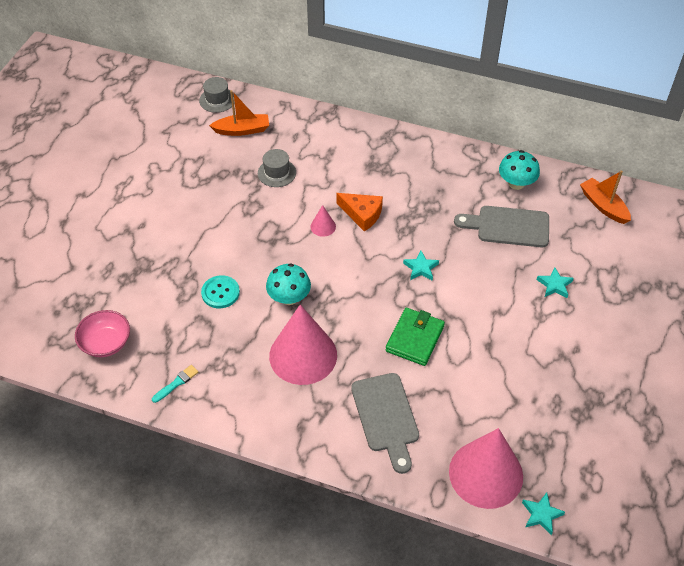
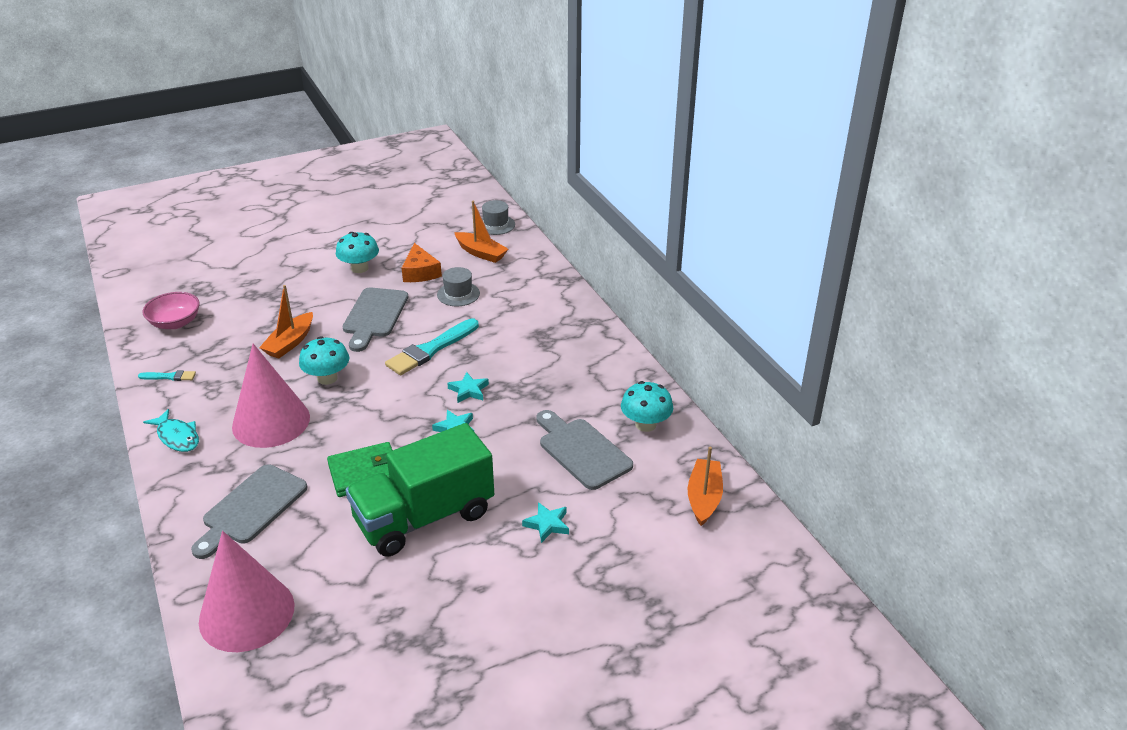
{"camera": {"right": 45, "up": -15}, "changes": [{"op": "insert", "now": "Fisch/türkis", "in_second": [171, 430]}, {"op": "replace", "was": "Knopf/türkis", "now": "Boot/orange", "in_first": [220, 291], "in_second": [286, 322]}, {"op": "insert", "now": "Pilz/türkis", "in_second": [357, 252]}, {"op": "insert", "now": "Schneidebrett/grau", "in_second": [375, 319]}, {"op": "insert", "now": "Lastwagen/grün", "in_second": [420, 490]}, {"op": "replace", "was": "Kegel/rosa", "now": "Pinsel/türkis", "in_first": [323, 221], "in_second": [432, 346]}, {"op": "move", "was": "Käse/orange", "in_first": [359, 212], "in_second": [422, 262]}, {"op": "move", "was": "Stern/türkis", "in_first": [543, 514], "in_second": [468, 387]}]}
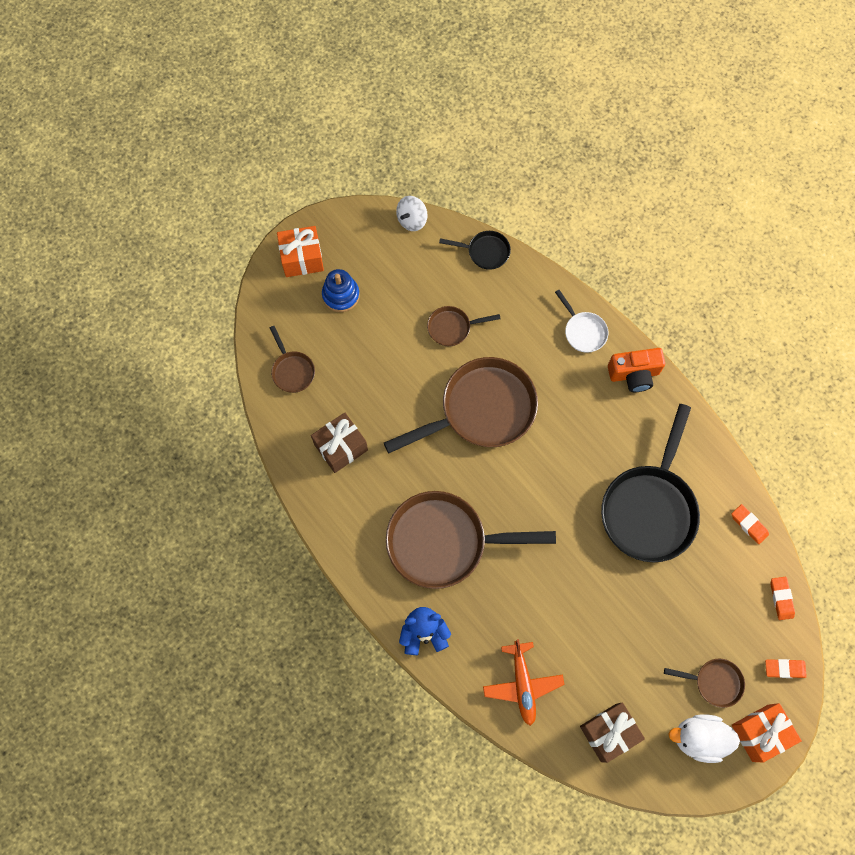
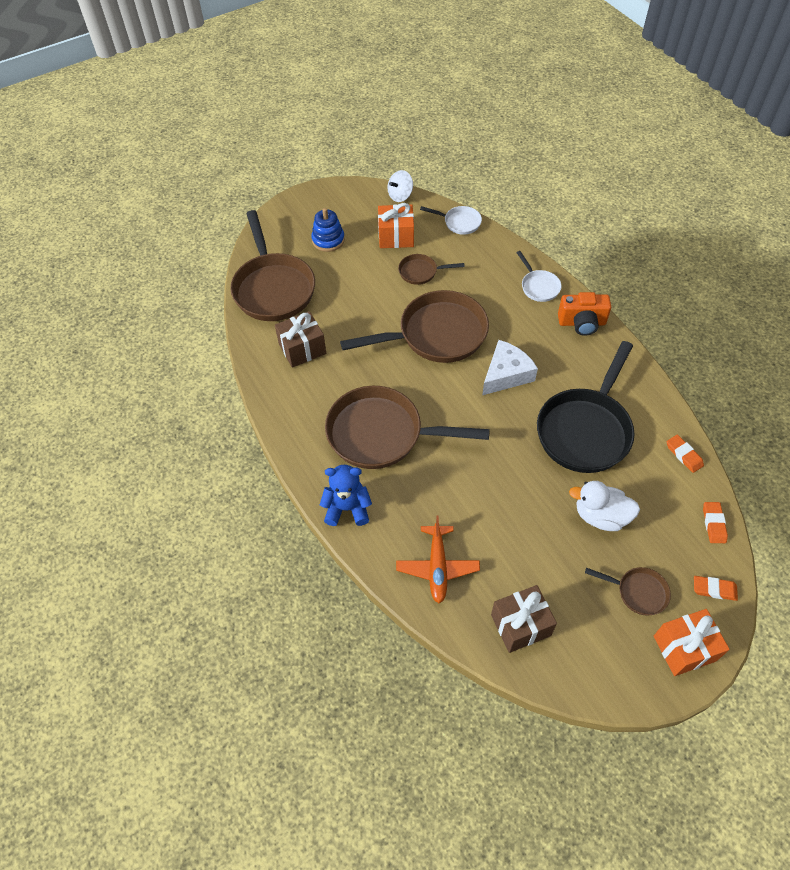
{"camera": {"right": 10, "up": -15}, "changes": [{"op": "resize", "was": "Pfanne/braun", "in_first": [292, 359], "in_second": [272, 265], "ratio": 2.14}, {"op": "move", "was": "Geschenk/orange", "in_first": [300, 251], "in_second": [396, 225]}, {"op": "recolor", "was": "Pfanne/schwarz", "now": "Pfanne/weiß", "in_first": [475, 250], "in_second": [451, 220]}, {"op": "insert", "now": "Käse/weiß", "in_second": [510, 367]}, {"op": "move", "was": "Ente/weiß", "in_first": [704, 738], "in_second": [604, 506]}]}
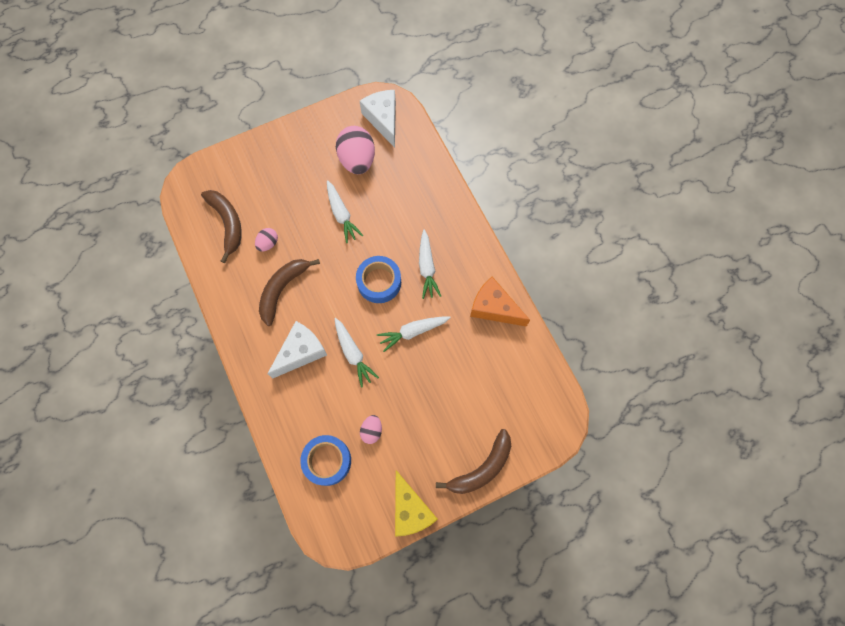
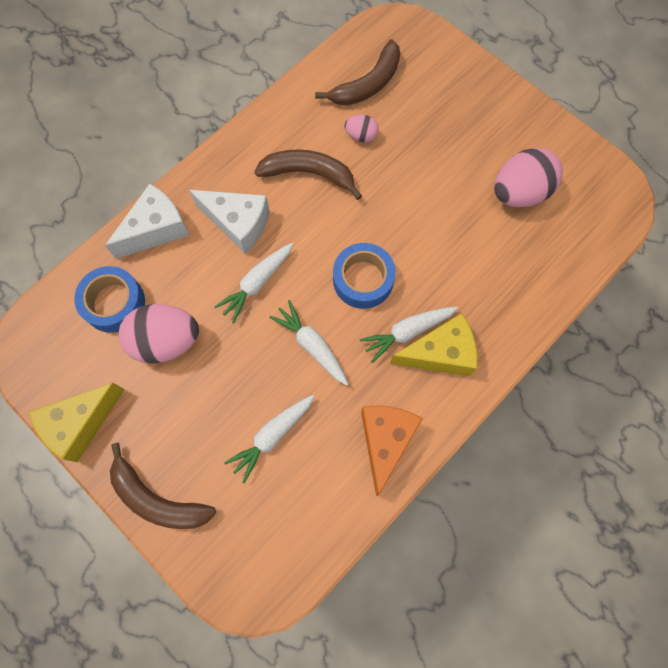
{"camera": {"right": 70, "up": 0}, "changes": [{"op": "move", "was": "Käse/weiß", "in_first": [378, 119], "in_second": [147, 221]}, {"op": "resize", "was": "Ei/rosa", "in_first": [371, 429], "in_second": [159, 334], "ratio": 2.01}, {"op": "move", "was": "Karotte/weiß", "in_first": [345, 211], "in_second": [269, 439]}, {"op": "insert", "now": "Käse/gelb", "in_second": [434, 344]}]}
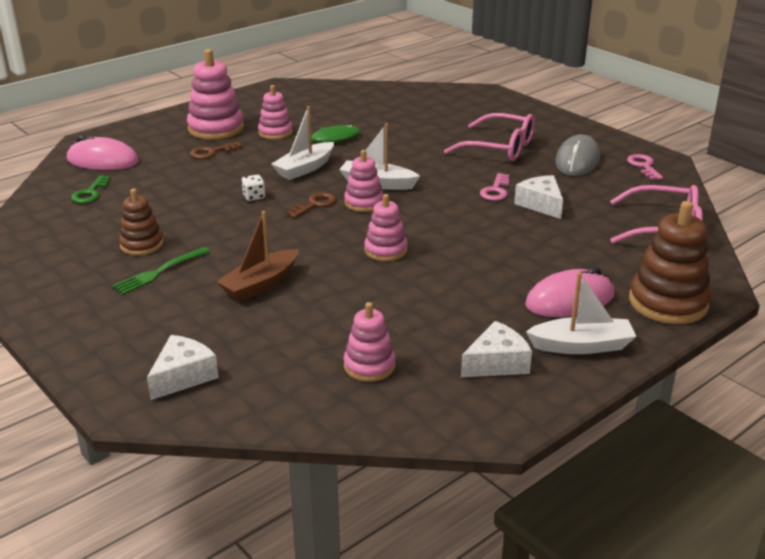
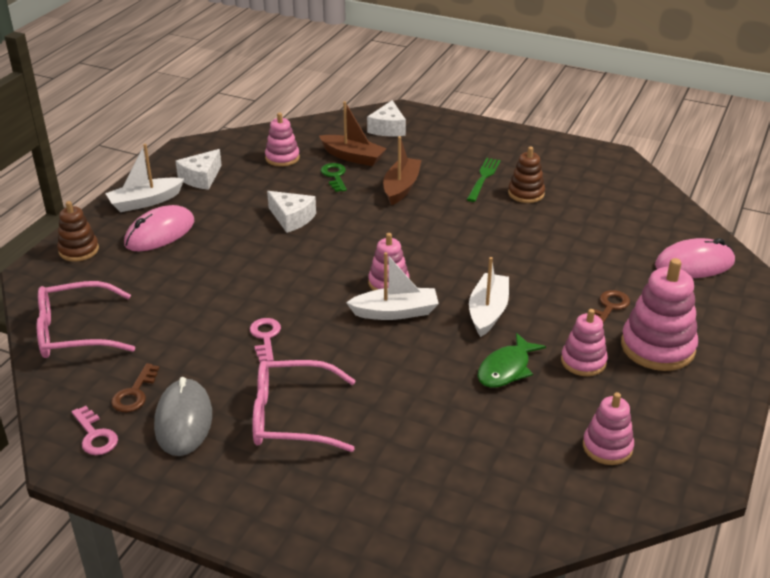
{"camera": {"right": 155, "up": 5}, "changes": [{"op": "resize", "was": "Stapelspielzeug/braun", "in_first": [670, 262], "in_second": [78, 231], "ratio": 0.61}, {"op": "move", "was": "Schlüssel/braun", "in_first": [311, 205], "in_second": [135, 387]}, {"op": "move", "was": "Käse/weiß", "in_first": [538, 197], "in_second": [291, 212]}, {"op": "insert", "now": "Boot/braun", "in_second": [353, 133]}, {"op": "move", "was": "Schlüssel/grün", "in_first": [91, 189], "in_second": [334, 177]}, {"op": "move", "was": "Stapelspielzeug/rosa", "in_first": [385, 227], "in_second": [608, 428]}, {"op": "delete", "was": "Spielwürfel/weiß", "in_first": [253, 188]}]}
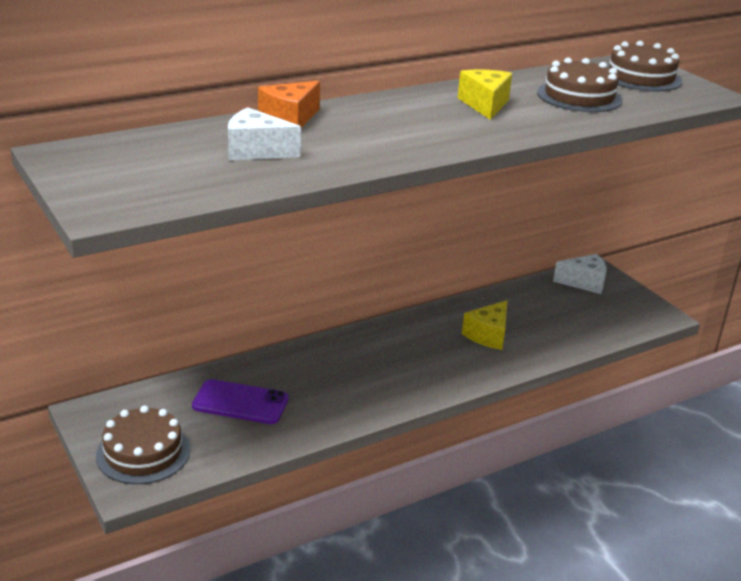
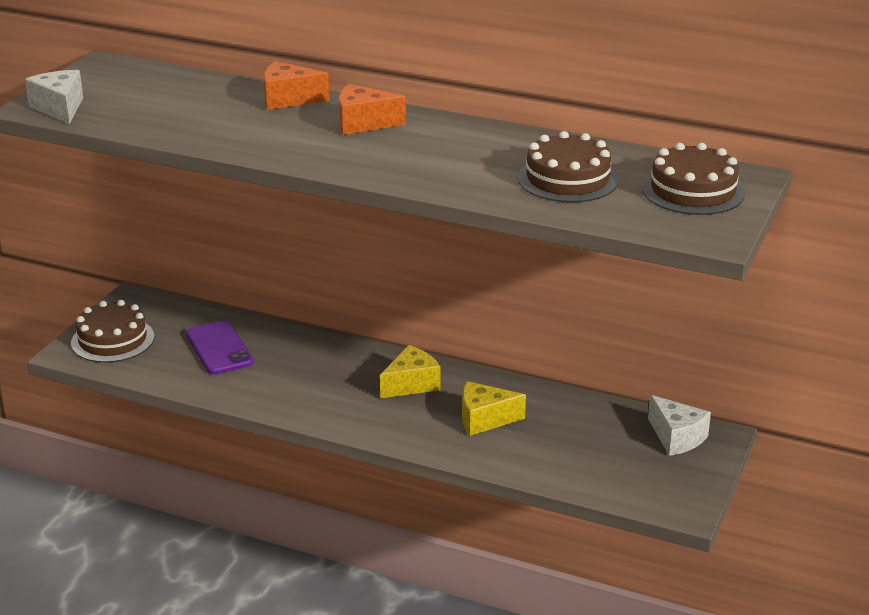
{"camera": {"right": 55, "up": 0}, "changes": [{"op": "move", "was": "Käse/weiß", "in_first": [264, 134], "in_second": [54, 97]}, {"op": "insert", "now": "Käse/orange", "in_second": [372, 109]}, {"op": "move", "was": "Käse/gelb", "in_first": [485, 94], "in_second": [410, 371]}]}
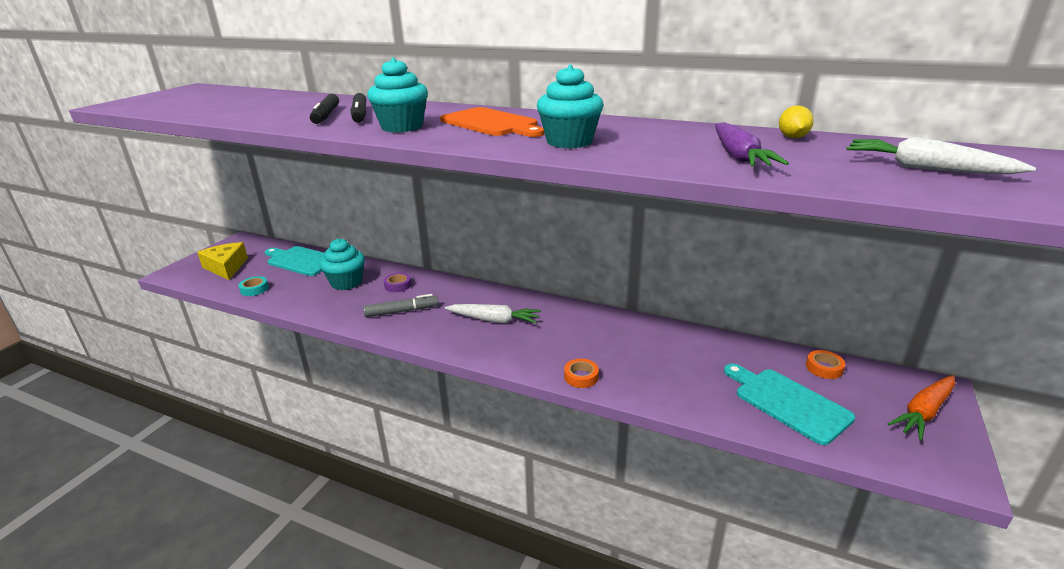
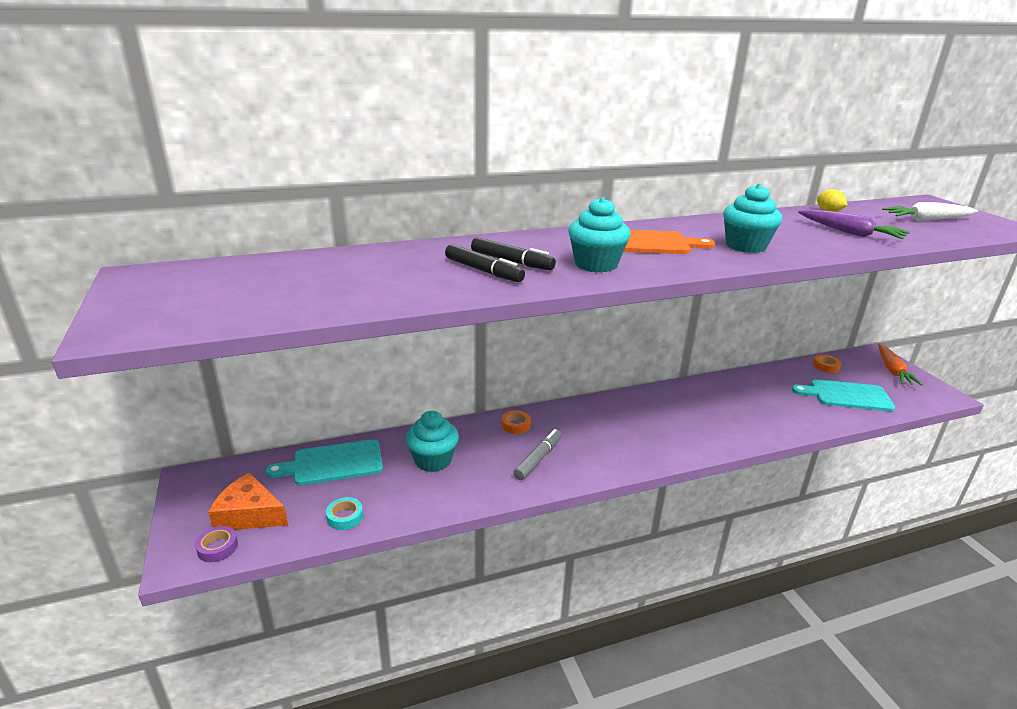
{"camera": {"right": -45, "up": 0}, "changes": [{"op": "move", "was": "Klebeband/lila", "in_first": [398, 282], "in_second": [216, 544]}, {"op": "recolor", "was": "Käse/gelb", "now": "Käse/orange", "in_first": [222, 261], "in_second": [248, 501]}, {"op": "move", "was": "Klebeband/orange", "in_first": [581, 373], "in_second": [516, 422]}, {"op": "delete", "was": "Karotte/weiß", "in_first": [493, 313]}]}
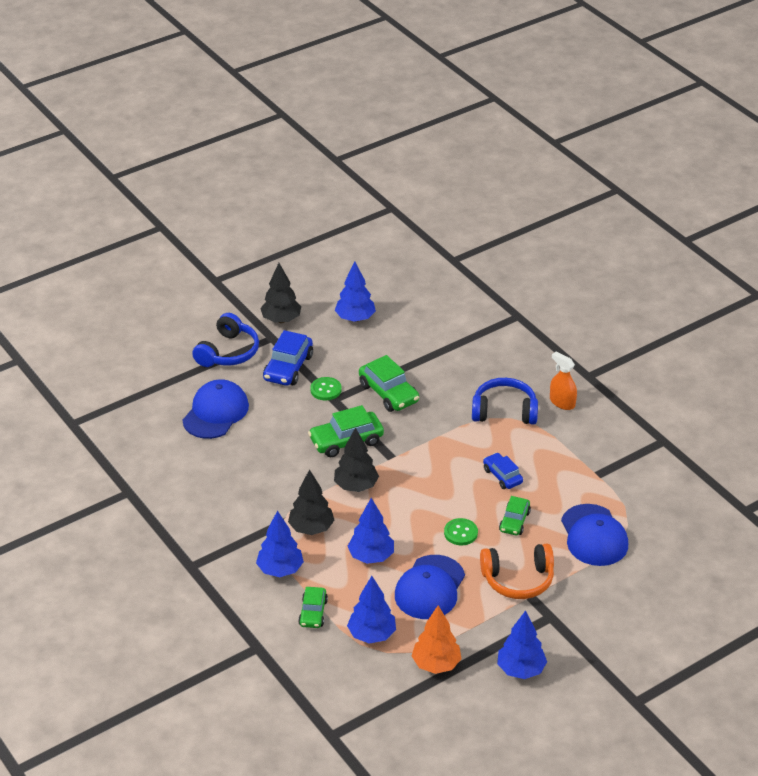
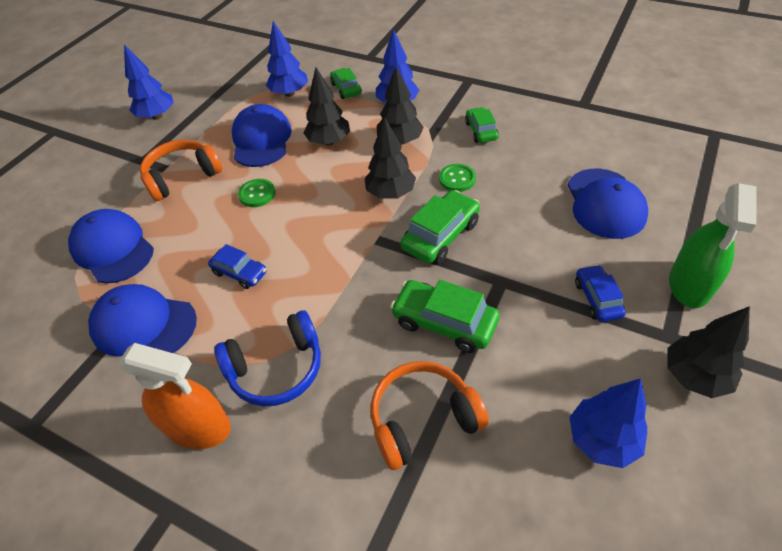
{"camera": {"right": 155, "up": 10}, "changes": [{"op": "insert", "now": "Kappe/blau", "in_second": [142, 320]}, {"op": "resize", "was": "Sprühflasche/orange", "in_first": [563, 381], "in_second": [174, 396], "ratio": 1.53}, {"op": "recolor", "was": "Baum/blau", "now": "Baum/schwarz", "in_first": [371, 531], "in_second": [326, 107]}, {"op": "insert", "now": "Kopfhörer/orange", "in_second": [430, 415]}, {"op": "move", "was": "Knopf/grün", "in_first": [326, 388], "in_second": [457, 178]}, {"op": "move", "was": "Auto/grün", "in_first": [515, 515], "in_second": [482, 125]}, {"op": "resize", "was": "Auto/blau", "in_first": [288, 358], "in_second": [600, 293], "ratio": 0.63}, {"op": "replace", "was": "Kopfhörer/blau", "now": "Sprühflasche/grün", "in_first": [225, 340], "in_second": [713, 245]}, {"op": "delete", "was": "Baum/orange", "in_first": [436, 639]}]}
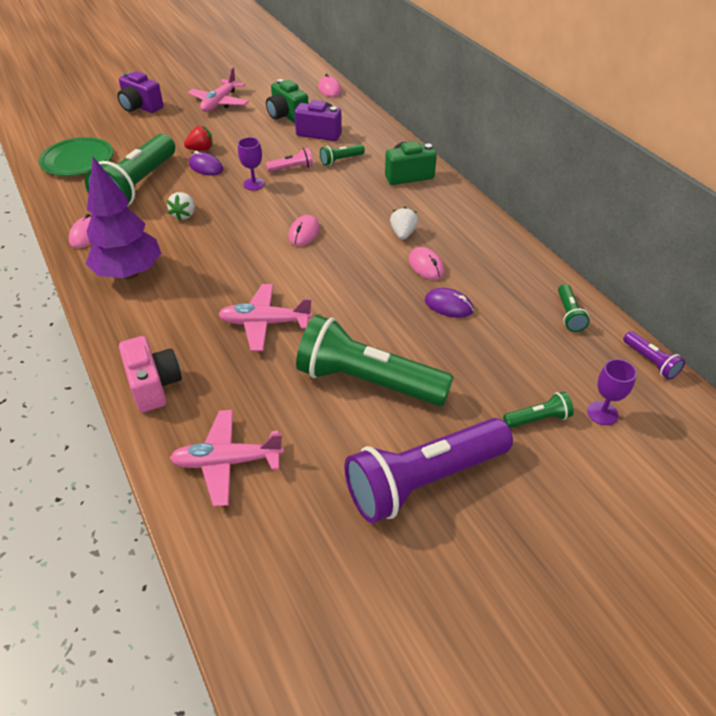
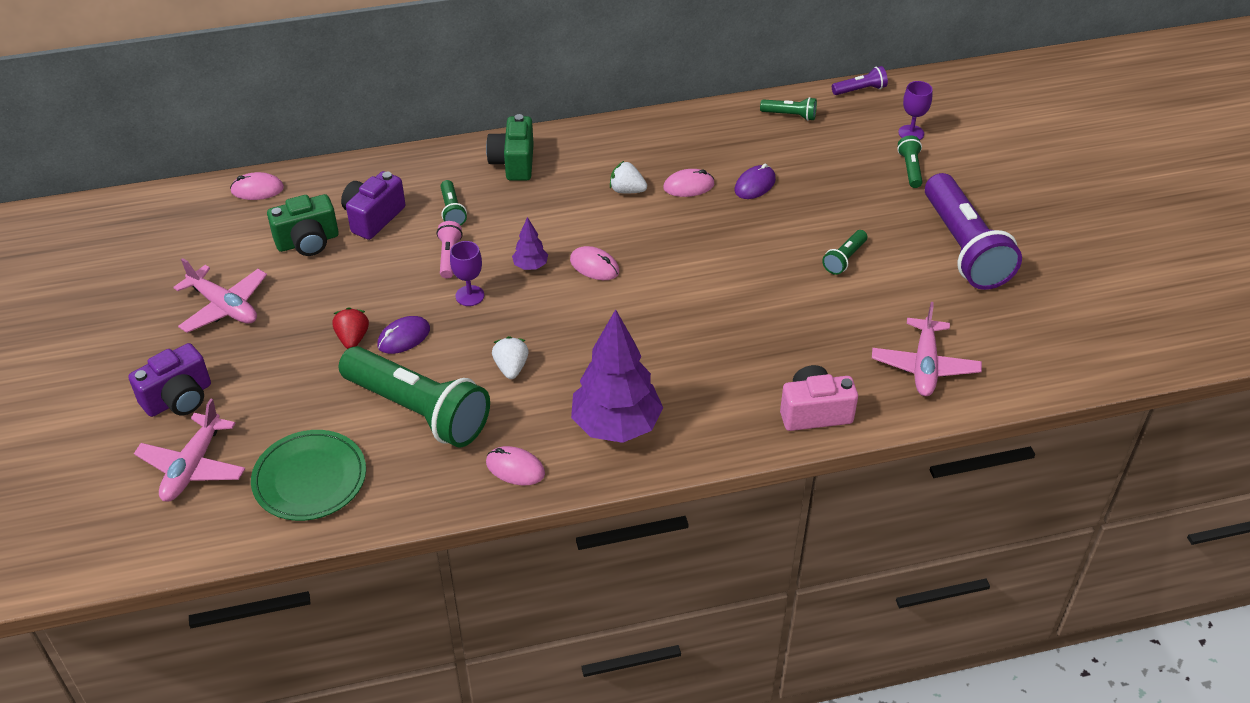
{"camera": {"right": -75, "up": 0}, "changes": [{"op": "move", "was": "Flugzeug/rosa", "in_first": [265, 317], "in_second": [189, 450]}, {"op": "rotate", "was": "Erdbeere/weiß", "in_first": [181, 206], "in_second": [510, 357], "clockwise": -120}, {"op": "insert", "now": "Baum/lila", "in_second": [530, 243]}, {"op": "resize", "was": "Taschenlampe/grün", "in_first": [375, 360], "in_second": [844, 252], "ratio": 0.43}]}
